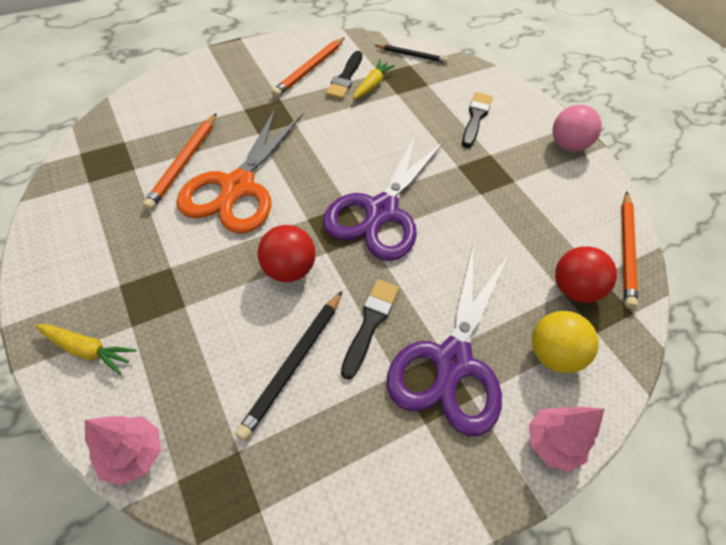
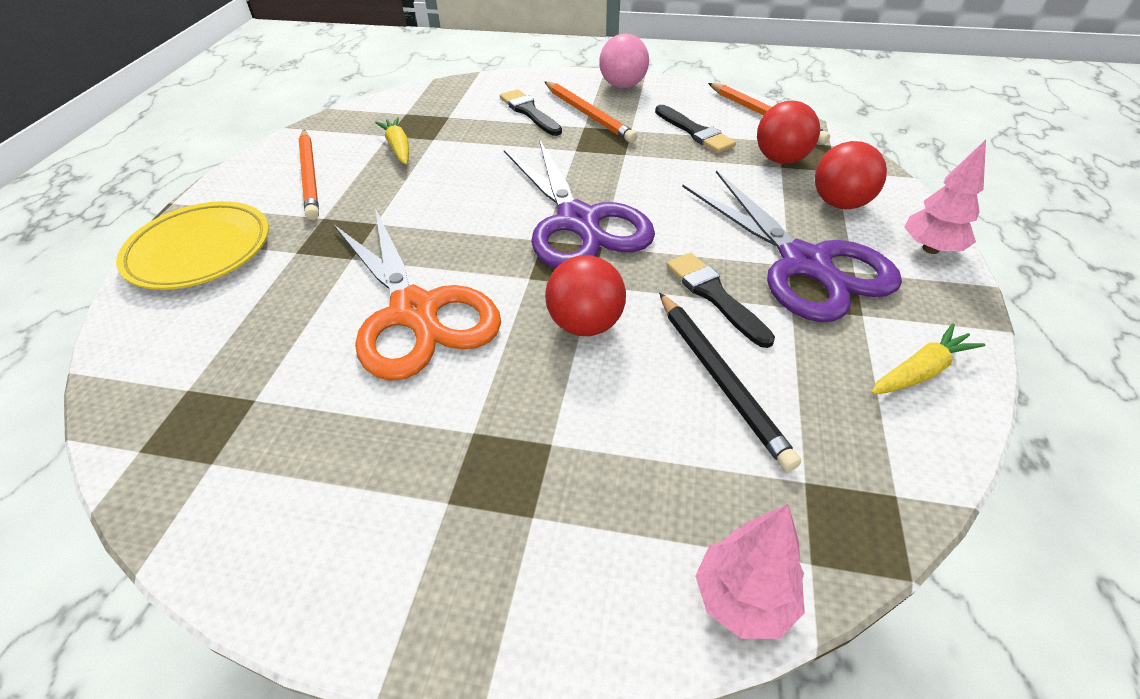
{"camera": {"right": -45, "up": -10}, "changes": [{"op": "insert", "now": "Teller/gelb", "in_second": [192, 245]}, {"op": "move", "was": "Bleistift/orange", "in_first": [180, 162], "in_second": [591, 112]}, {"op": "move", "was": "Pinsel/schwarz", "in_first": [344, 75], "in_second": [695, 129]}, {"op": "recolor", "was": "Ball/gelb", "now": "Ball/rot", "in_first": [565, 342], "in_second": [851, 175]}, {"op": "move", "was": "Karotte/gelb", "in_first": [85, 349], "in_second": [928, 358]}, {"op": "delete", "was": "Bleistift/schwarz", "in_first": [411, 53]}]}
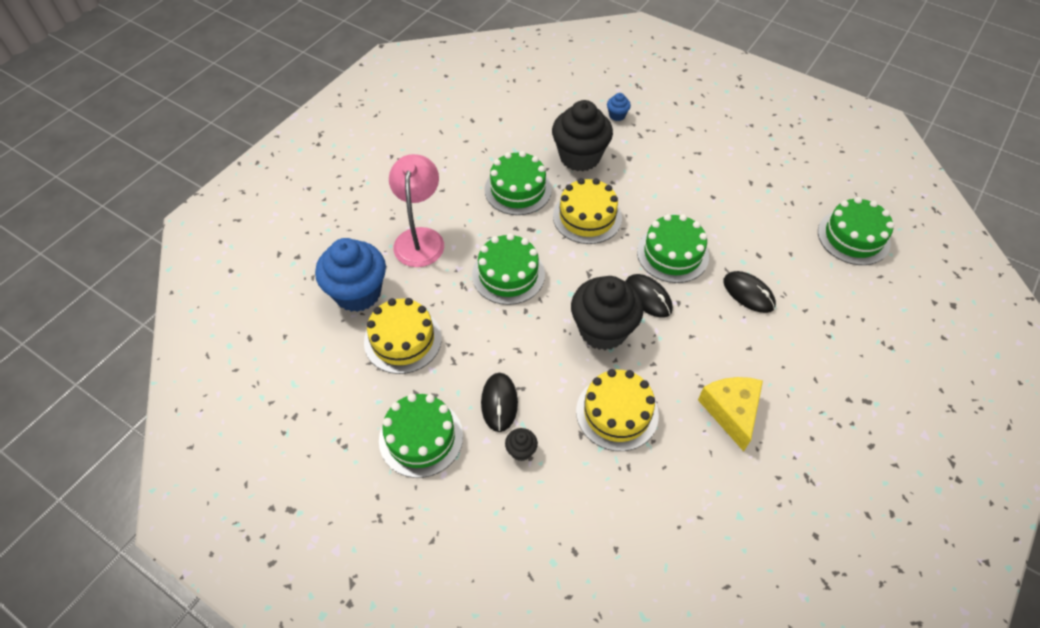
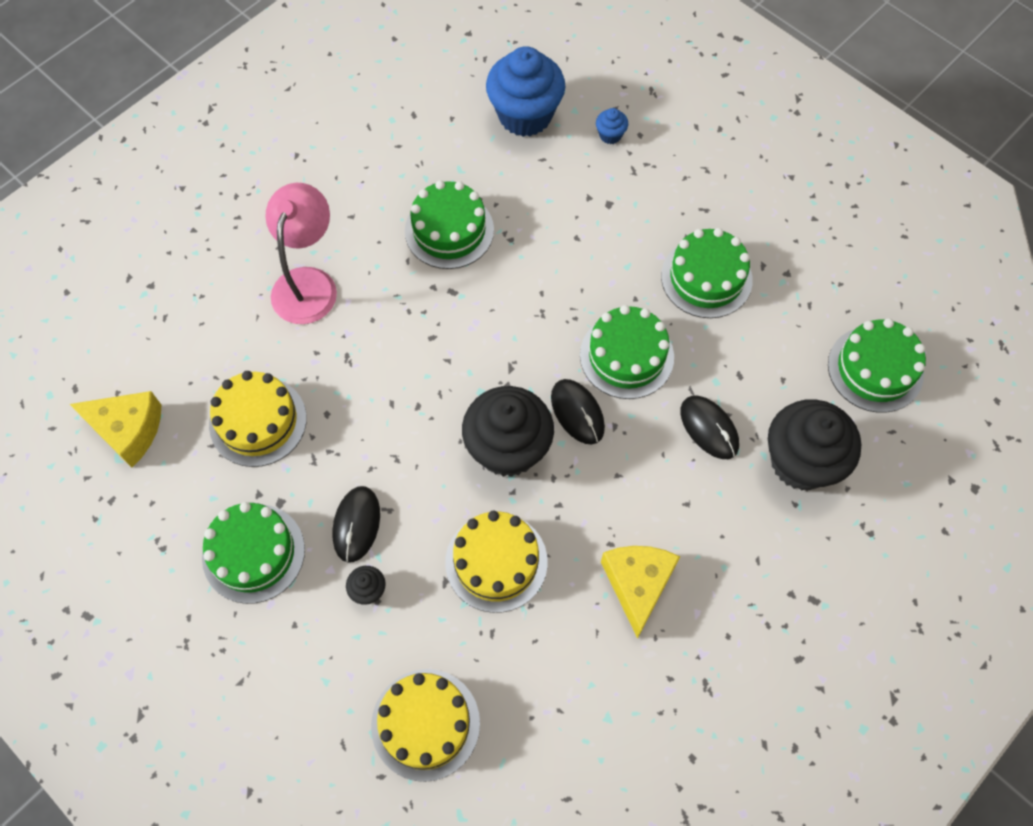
{"camera": {"right": 10, "up": 10}, "changes": [{"op": "insert", "now": "Käse/gelb", "in_second": [115, 429]}, {"op": "move", "was": "Kuchen/gelb", "in_first": [587, 211], "in_second": [425, 725]}, {"op": "move", "was": "Muffin/blau", "in_first": [350, 275], "in_second": [525, 91]}, {"op": "move", "was": "Kuchen/grün", "in_first": [508, 269], "in_second": [707, 273]}, {"op": "move", "was": "Muffin/schwarz", "in_first": [582, 136], "in_second": [814, 444]}]}
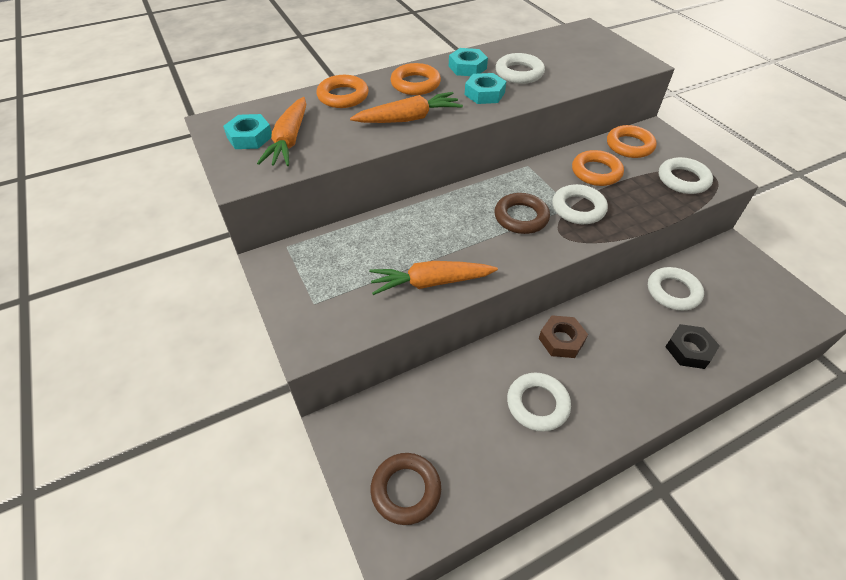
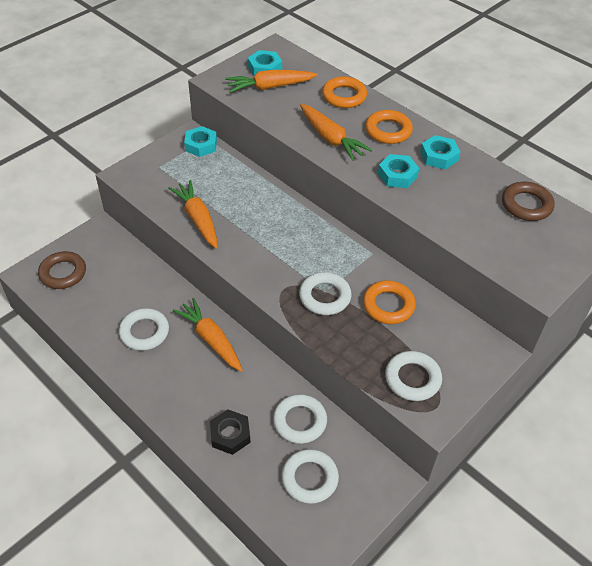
{"camera": {"right": 70, "up": 0}, "changes": [{"op": "replace", "was": "Sechskantmutter/braun", "now": "Karotte/orange", "in_first": [563, 336], "in_second": [207, 335]}, {"op": "insert", "now": "Sechskantmutter/türkis", "in_second": [200, 141]}, {"op": "move", "was": "Ring/weiß", "in_first": [520, 68], "in_second": [310, 476]}, {"op": "move", "was": "Ring/braun", "in_first": [522, 213], "in_second": [528, 201]}, {"op": "delete", "was": "Ring/orange", "in_first": [632, 141]}]}
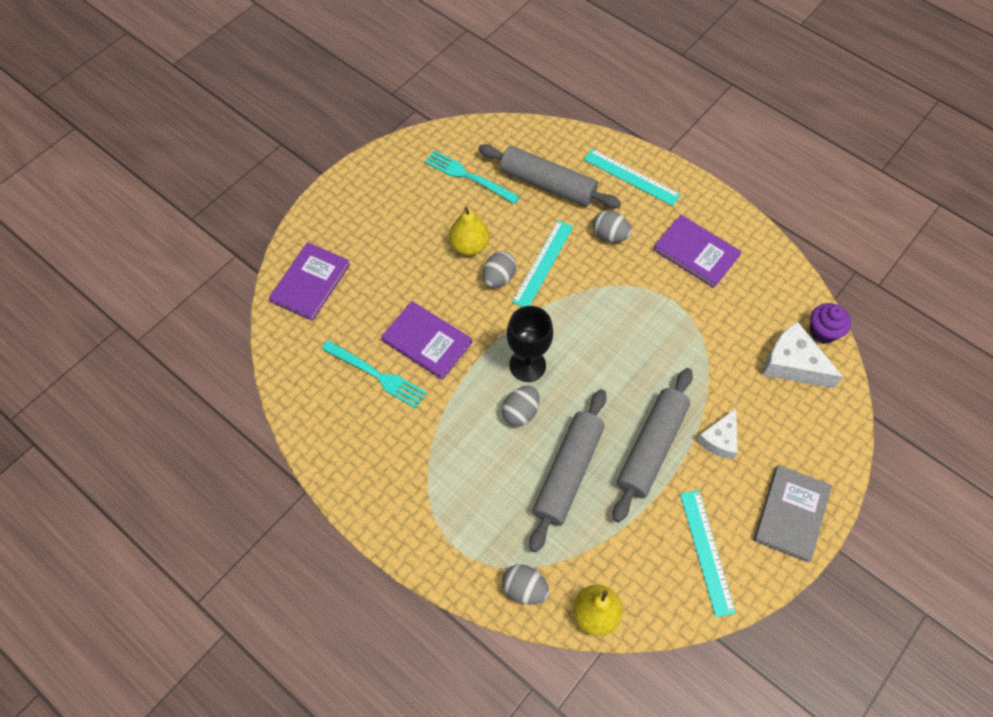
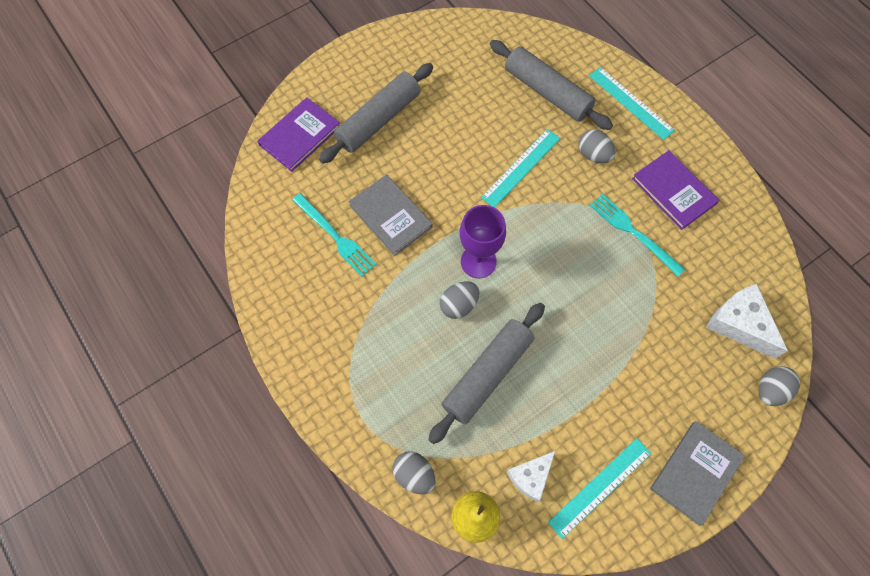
{"camera": {"right": 15, "up": 5}, "changes": [{"op": "move", "was": "Nudelholz/grau", "in_first": [653, 445], "in_second": [376, 113]}, {"op": "recolor", "was": "Buch/lila", "now": "Buch/grau", "in_first": [426, 340], "in_second": [390, 215]}, {"op": "recolor", "was": "Kelch/schwarz", "now": "Kelch/lila", "in_first": [530, 344], "in_second": [483, 241]}, {"op": "move", "was": "Käse/weiß", "in_first": [717, 433], "in_second": [531, 476]}, {"op": "rotate", "was": "Lineal/türkis", "in_first": [708, 553], "in_second": [599, 488], "clockwise": 45}, {"op": "move", "was": "Gabel/türkis", "in_first": [472, 177], "in_second": [637, 235]}, {"op": "move", "was": "Ei/grau", "in_first": [499, 269], "in_second": [779, 386]}, {"op": "delete", "was": "Birne/gelb", "in_first": [469, 231]}, {"op": "delete", "was": "Muffin/lila", "in_first": [830, 323]}]}
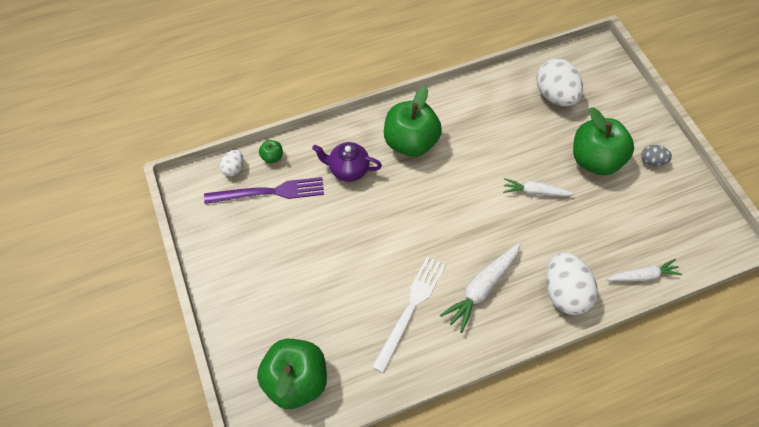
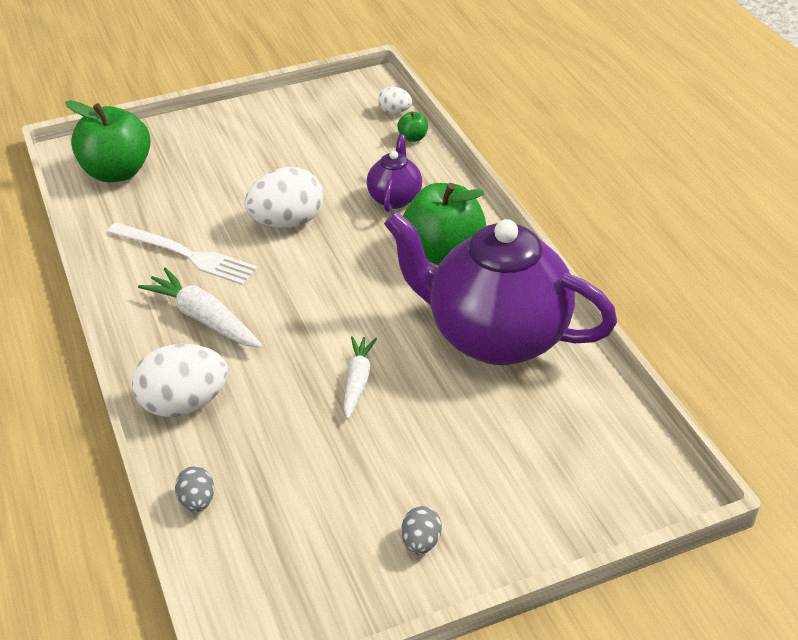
{"camera": {"right": 90, "up": -20}, "changes": [{"op": "replace", "was": "Karotte/weiß", "now": "Ei/grau", "in_first": [644, 270], "in_second": [194, 489]}, {"op": "move", "was": "Ei/weiß", "in_first": [559, 82], "in_second": [283, 197]}, {"op": "insert", "now": "Teekanne/lila", "in_second": [500, 288]}, {"op": "delete", "was": "Gabel/lila", "in_first": [264, 190]}, {"op": "delete", "was": "Apfel/grün", "in_first": [603, 141]}]}
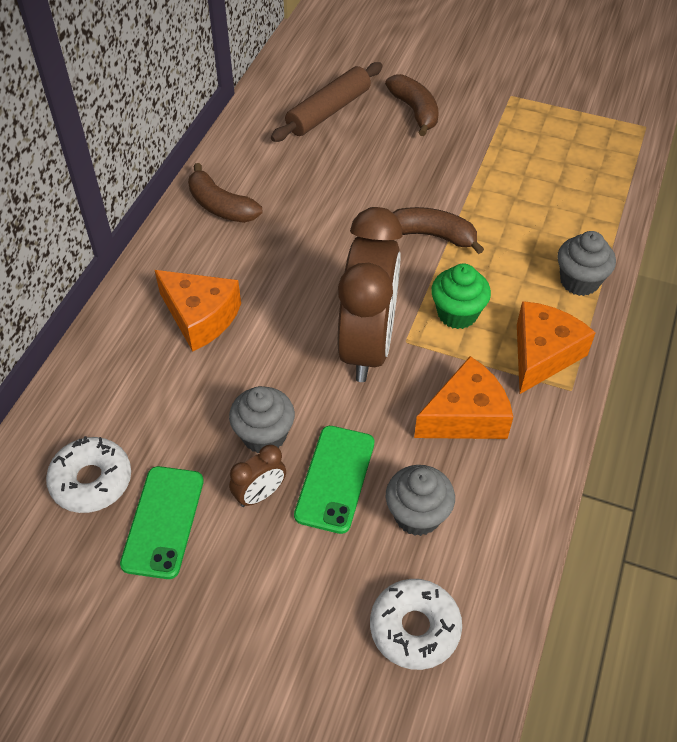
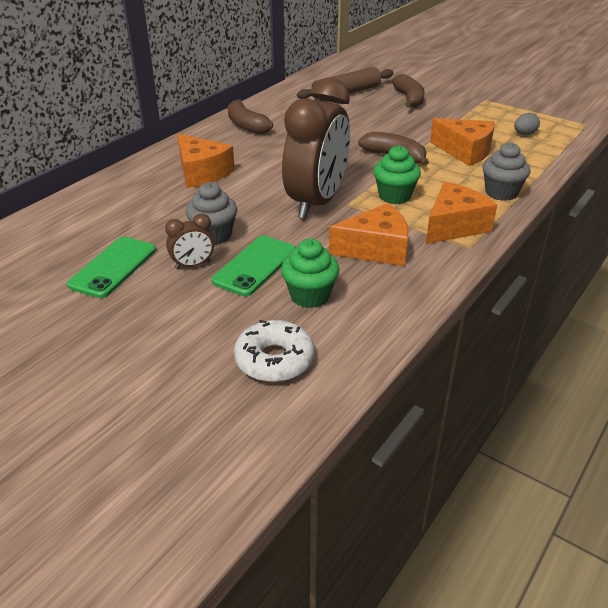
{"camera": {"right": 15, "up": -15}, "changes": [{"op": "recolor", "was": "Muffin/grau", "now": "Muffin/grün", "in_first": [420, 500], "in_second": [310, 273]}, {"op": "insert", "now": "Käse/orange", "in_second": [462, 142]}, {"op": "insert", "now": "Ei/grau", "in_second": [527, 124]}, {"op": "delete", "was": "Donut/weiß", "in_first": [88, 474]}]}
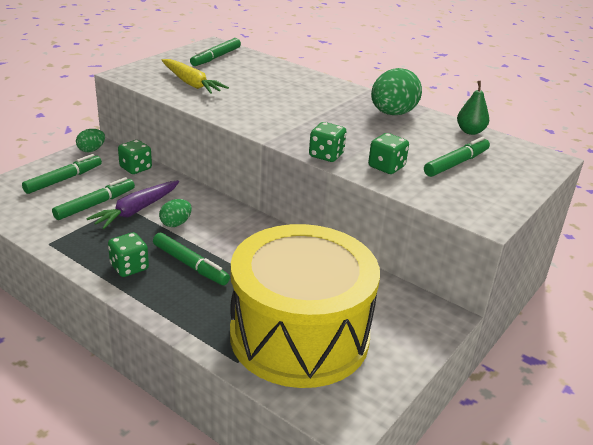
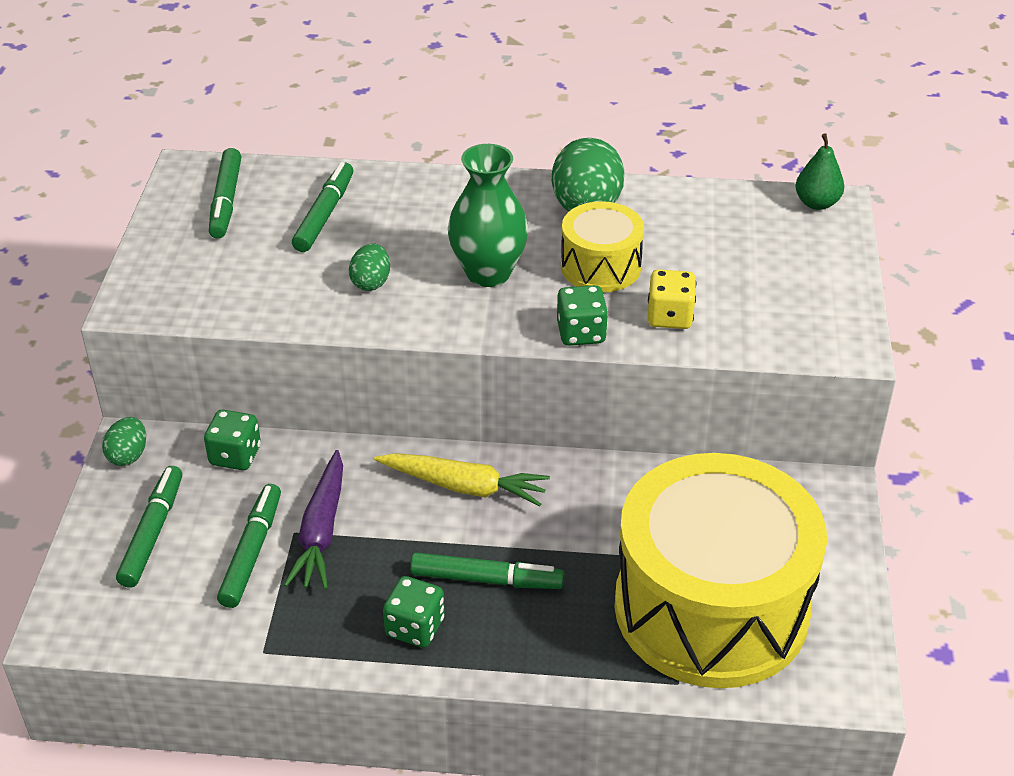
{"camera": {"right": -30, "up": 10}, "changes": [{"op": "move", "was": "Filzstift/grün", "in_first": [457, 157], "in_second": [322, 207]}, {"op": "move", "was": "Ei/grün", "in_first": [175, 213], "in_second": [369, 267]}, {"op": "move", "was": "Karotte/gelb", "in_first": [195, 76], "in_second": [462, 479]}, {"op": "insert", "now": "Vase/grün", "in_second": [488, 215]}, {"op": "insert", "now": "Trommel/gelb", "in_second": [602, 246]}, {"op": "recolor", "was": "Spielwürfel/grün", "now": "Spielwürfel/gelb", "in_first": [388, 153], "in_second": [672, 299]}, {"op": "move", "was": "Birne/grün", "in_first": [473, 108], "in_second": [819, 171]}]}
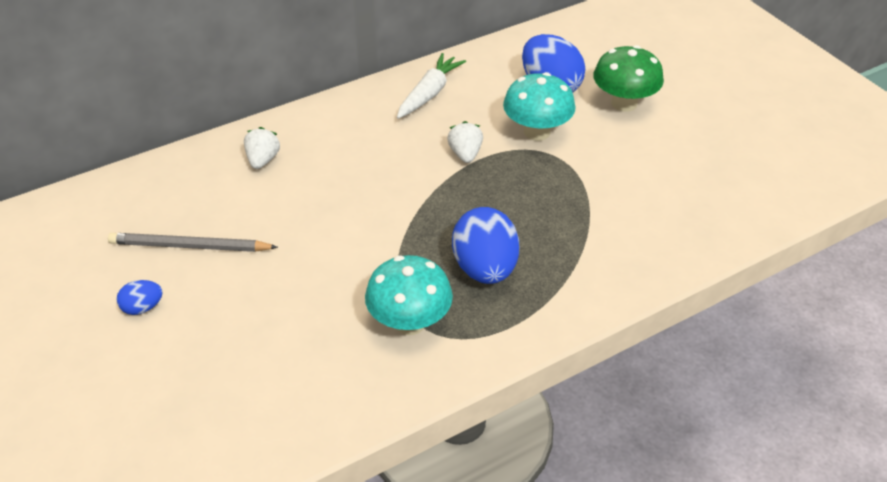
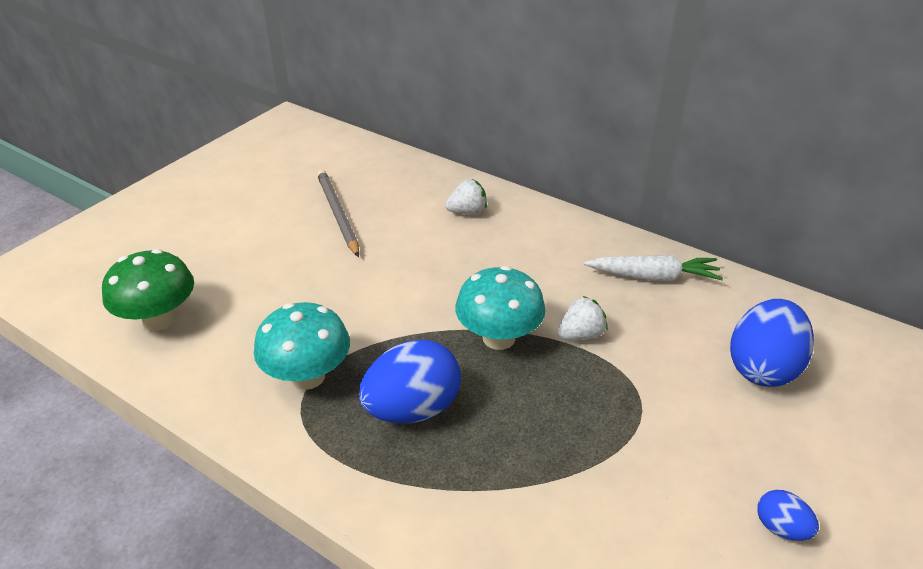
{"camera": {"right": 65, "up": -5}, "changes": [{"op": "move", "was": "Pilz/grün", "in_first": [628, 78], "in_second": [148, 290]}, {"op": "move", "was": "Pilz/türkis", "in_first": [539, 106], "in_second": [500, 308]}, {"op": "move", "was": "Ei/blau", "in_first": [140, 297], "in_second": [788, 515]}]}
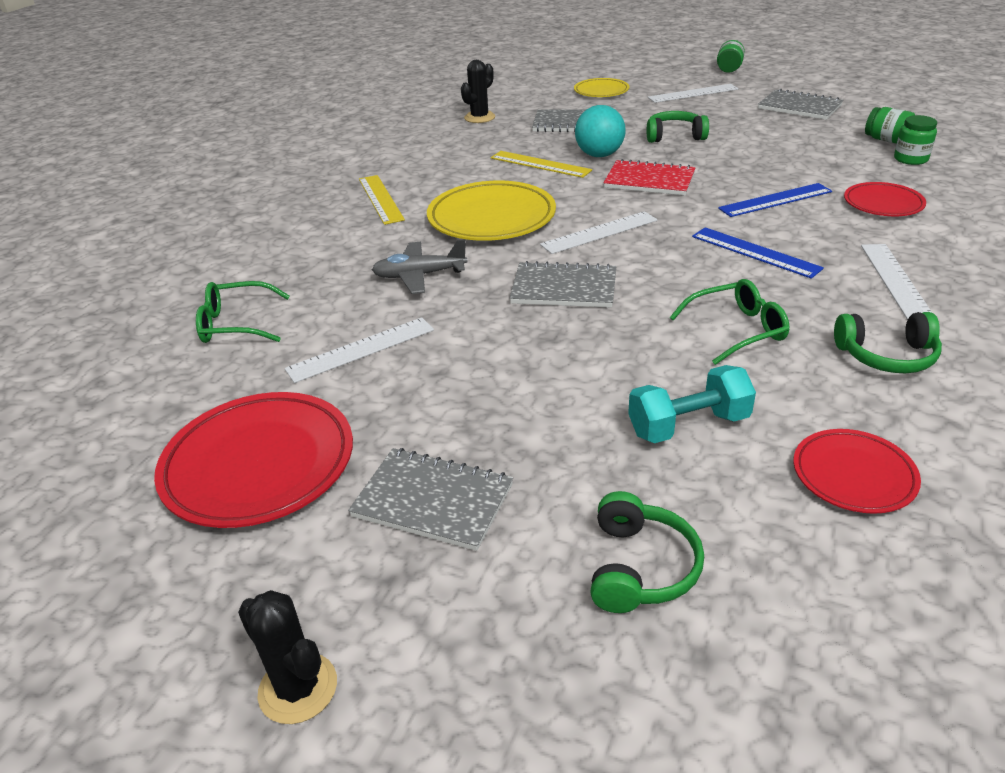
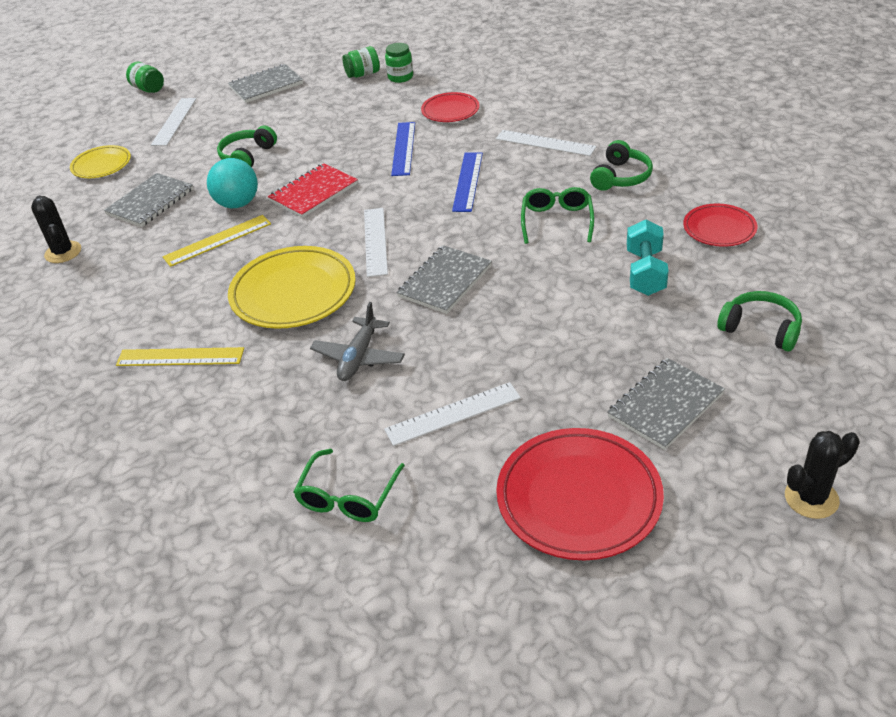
{"camera": {"right": -65, "up": 5}, "changes": [{"op": "rotate", "was": "Lineal/weiß", "in_first": [359, 350], "in_second": [452, 414], "clockwise": 75}, {"op": "rotate", "was": "Lineal/blau", "in_first": [758, 253], "in_second": [467, 182], "clockwise": -60}]}
